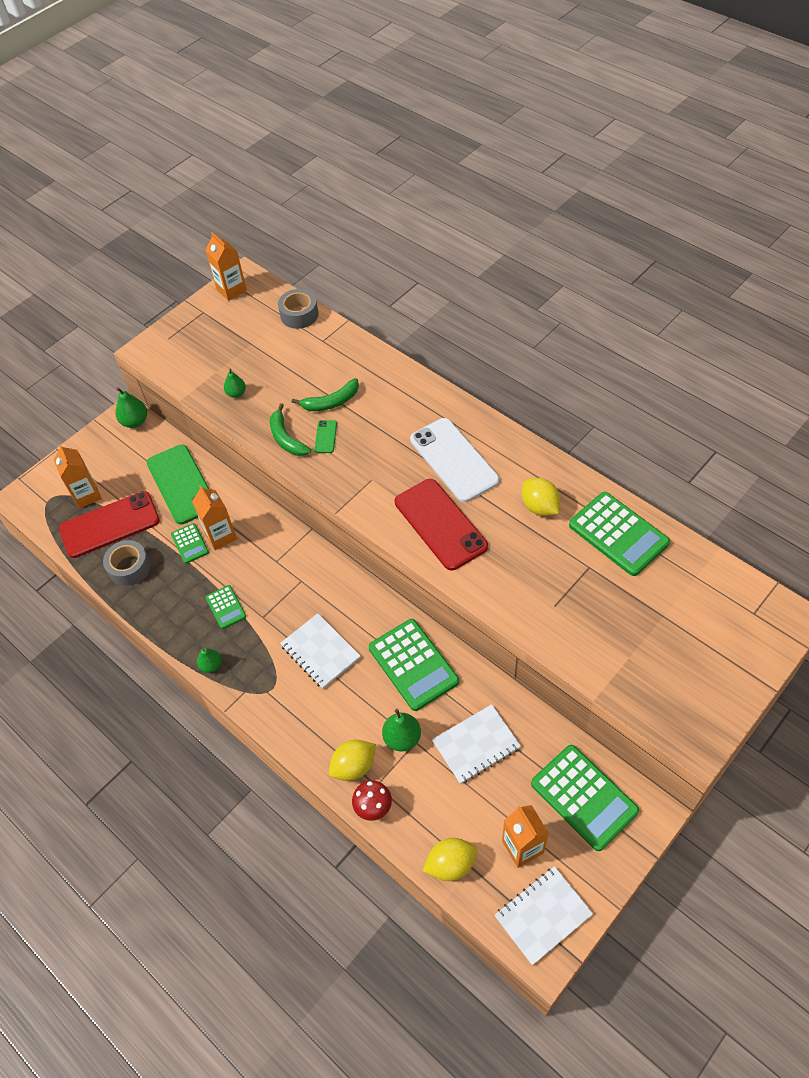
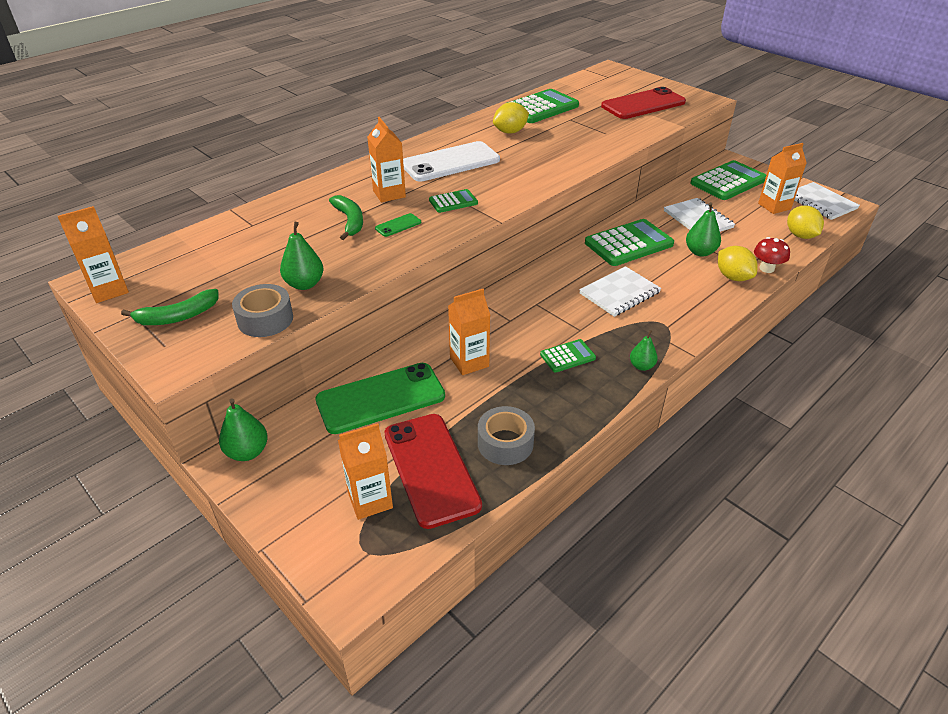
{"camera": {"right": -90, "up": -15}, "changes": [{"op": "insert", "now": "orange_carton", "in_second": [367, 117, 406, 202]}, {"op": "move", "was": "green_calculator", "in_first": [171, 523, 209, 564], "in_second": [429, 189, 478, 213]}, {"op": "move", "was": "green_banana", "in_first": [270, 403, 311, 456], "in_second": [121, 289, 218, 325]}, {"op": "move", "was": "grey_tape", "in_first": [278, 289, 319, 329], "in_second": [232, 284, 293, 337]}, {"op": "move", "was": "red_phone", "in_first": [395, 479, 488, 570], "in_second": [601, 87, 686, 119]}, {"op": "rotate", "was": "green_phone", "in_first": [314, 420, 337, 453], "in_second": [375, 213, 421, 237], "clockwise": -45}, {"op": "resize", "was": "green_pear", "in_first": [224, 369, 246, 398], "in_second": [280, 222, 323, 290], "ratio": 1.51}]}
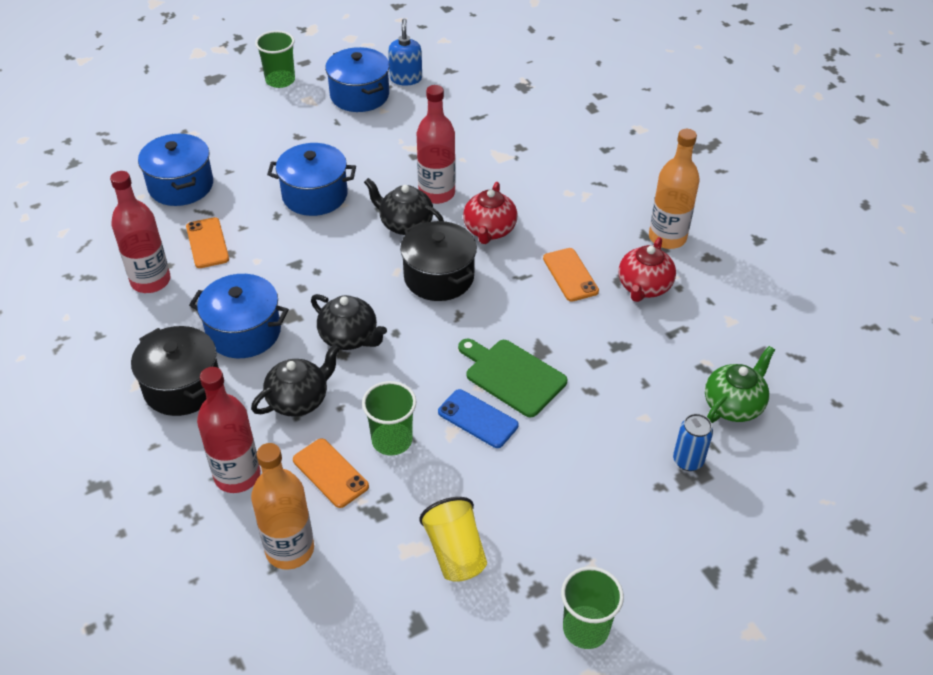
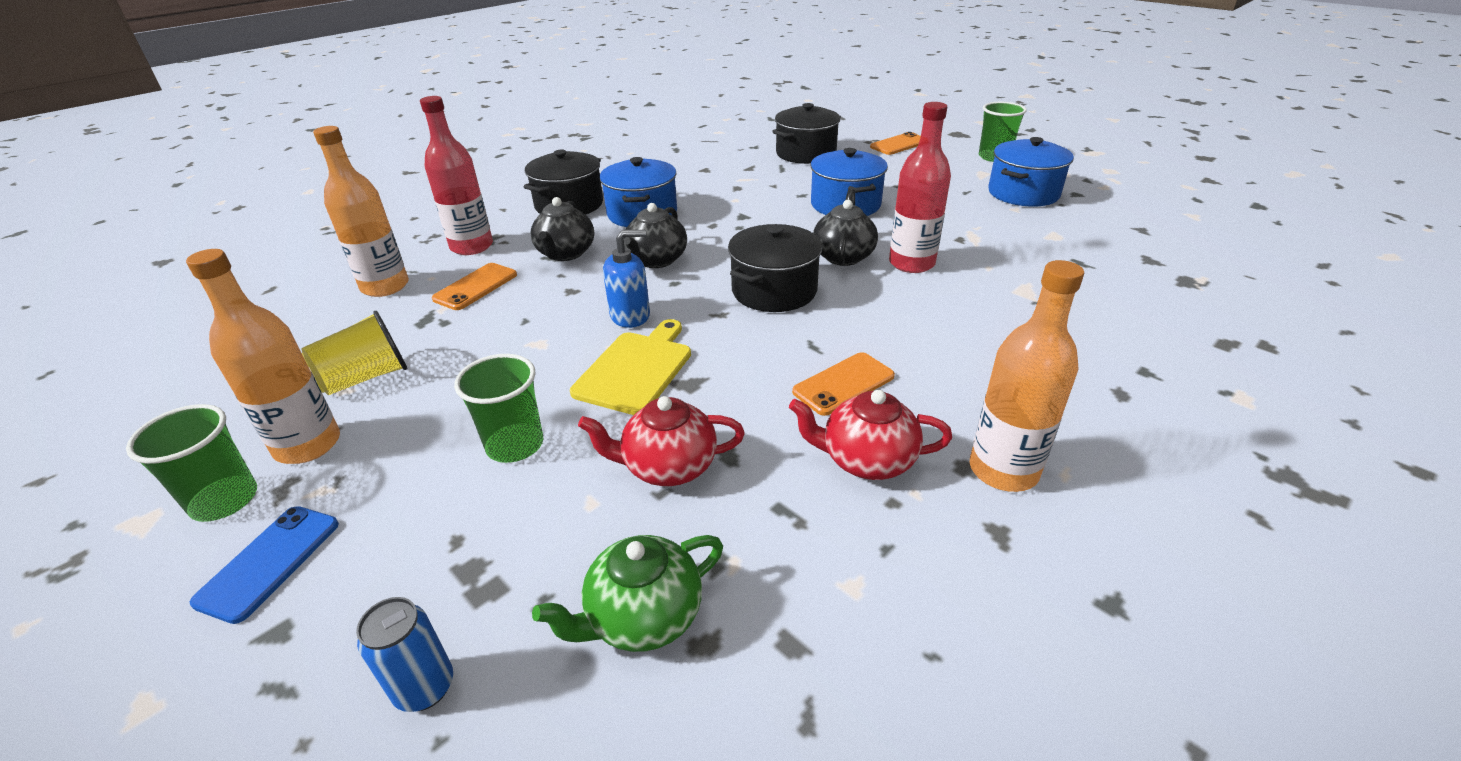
{"camera": {"right": 75, "up": -10}, "changes": [{"op": "delete", "was": "red_bottle", "in_first": [110, 171, 170, 293]}, {"op": "insert", "now": "orange_bottle", "in_second": [186, 249, 340, 464]}, {"op": "move", "was": "orange_phone", "in_first": [186, 217, 229, 268], "in_second": [870, 132, 921, 155]}, {"op": "move", "was": "green_cup", "in_first": [362, 381, 416, 456], "in_second": [454, 354, 543, 463]}, {"op": "move", "was": "blue_soap_dispenser", "in_first": [388, 18, 422, 86], "in_second": [603, 230, 650, 328]}, {"op": "move", "was": "blue_phone", "in_first": [438, 389, 519, 448], "in_second": [190, 506, 339, 624]}, {"op": "move", "was": "red_teapot", "in_first": [463, 182, 517, 244], "in_second": [578, 396, 745, 486]}, {"op": "move", "was": "blue_can", "in_first": [673, 414, 713, 471], "in_second": [356, 597, 453, 712]}, {"op": "recolor", "was": "blue_pot", "now": "black_pot", "in_first": [138, 134, 213, 206], "in_second": [772, 103, 841, 164]}, {"op": "recolor", "was": "green_cutting_board", "now": "yellow_cutting_board", "in_first": [458, 339, 567, 417], "in_second": [570, 319, 691, 415]}, {"op": "rotate", "was": "black_teapot", "in_first": [251, 344, 340, 417], "in_second": [530, 197, 594, 261], "clockwise": 60}, {"op": "rotate", "was": "green_teapot", "in_first": [705, 346, 775, 423], "in_second": [532, 535, 723, 652], "clockwise": 120}]}
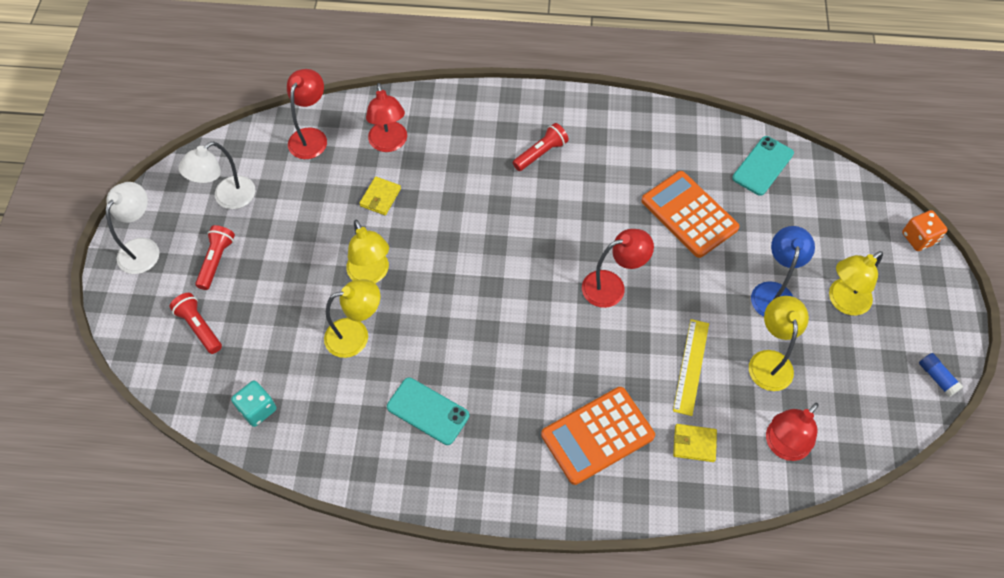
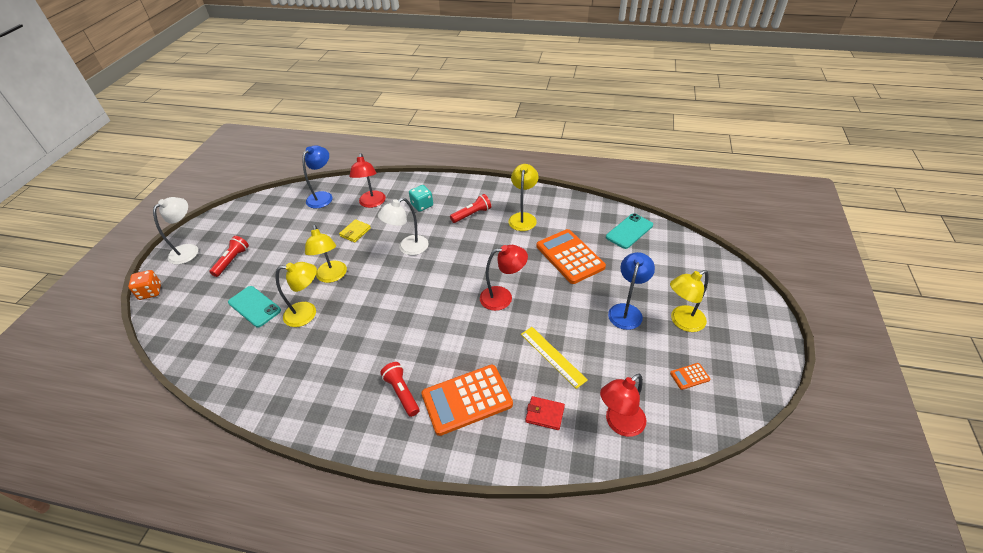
{"camera": {"right": 10, "up": -15}, "changes": [{"op": "delete", "was": "blue_glue_stick", "in_first": [919, 353, 963, 397]}, {"op": "insert", "now": "orange_calculator", "in_second": [670, 363, 710, 390]}, {"op": "move", "was": "red_flashlight", "in_first": [170, 293, 222, 354], "in_second": [380, 362, 419, 417]}, {"op": "move", "was": "white_lamp", "in_first": [178, 142, 255, 209], "in_second": [378, 198, 429, 255]}, {"op": "move", "was": "turquoise_dice", "in_first": [231, 381, 276, 427], "in_second": [409, 185, 433, 212]}, {"op": "move", "was": "turquoise_phone", "in_first": [387, 378, 469, 445], "in_second": [228, 286, 281, 327]}, {"op": "move", "was": "yellow_lamp", "in_first": [749, 296, 809, 391], "in_second": [508, 164, 538, 231]}, {"op": "move", "was": "orange_dice", "in_first": [902, 210, 948, 251], "in_second": [128, 270, 161, 300]}, {"op": "recolor", "was": "red_lamp", "now": "blue_lamp", "in_first": [287, 69, 327, 159], "in_second": [302, 145, 332, 208]}, {"op": "recolor", "was": "yellow_wallet", "now": "red_wallet", "in_first": [673, 424, 717, 462], "in_second": [525, 396, 565, 430]}, {"op": "rotate", "was": "yellow_ruler", "in_first": [673, 319, 709, 416], "in_second": [521, 327, 588, 389], "clockwise": -60}]}
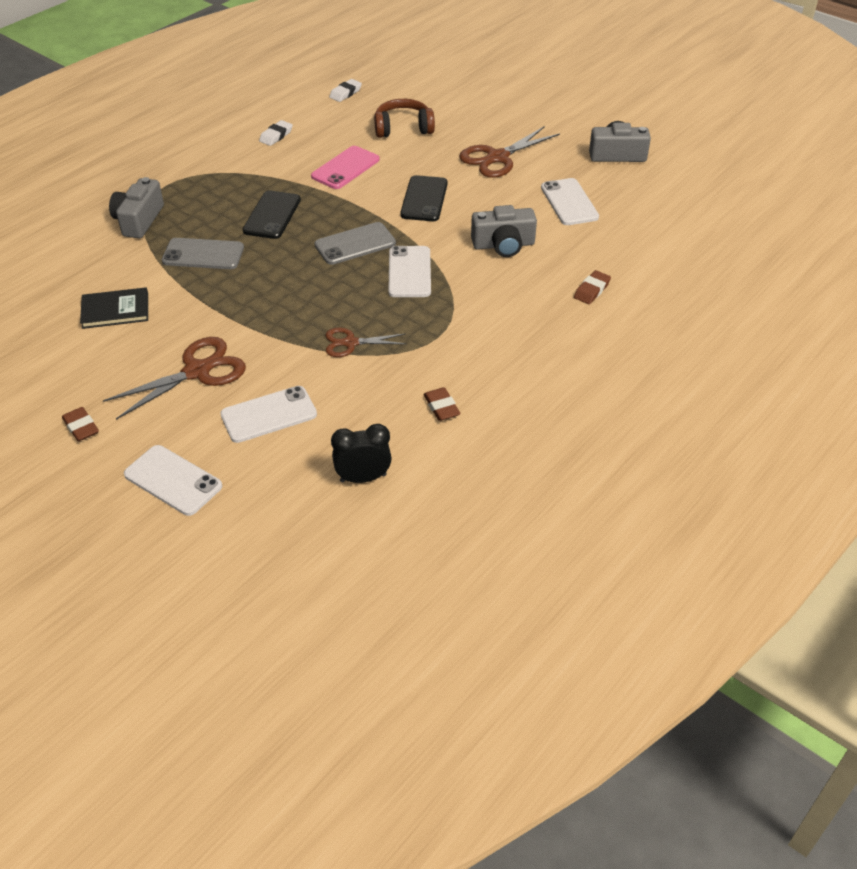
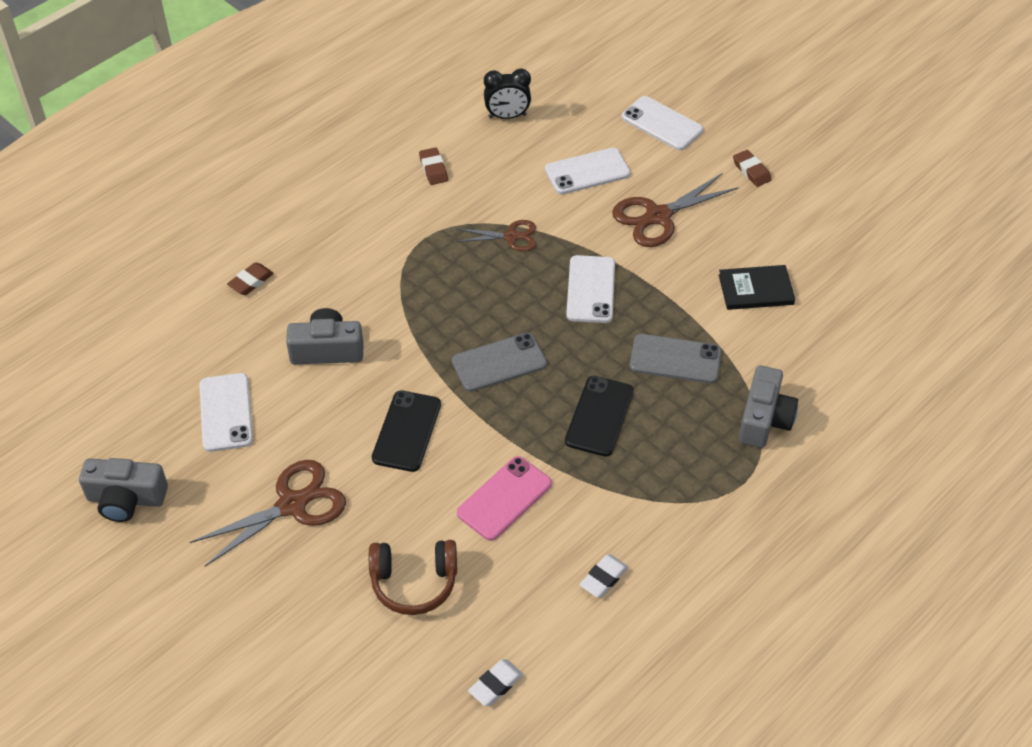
{"camera": {"right": -175, "up": 5}, "changes": [{"op": "move", "was": "white_phone", "in_first": [388, 246, 431, 297], "in_second": [566, 255, 615, 323]}]}
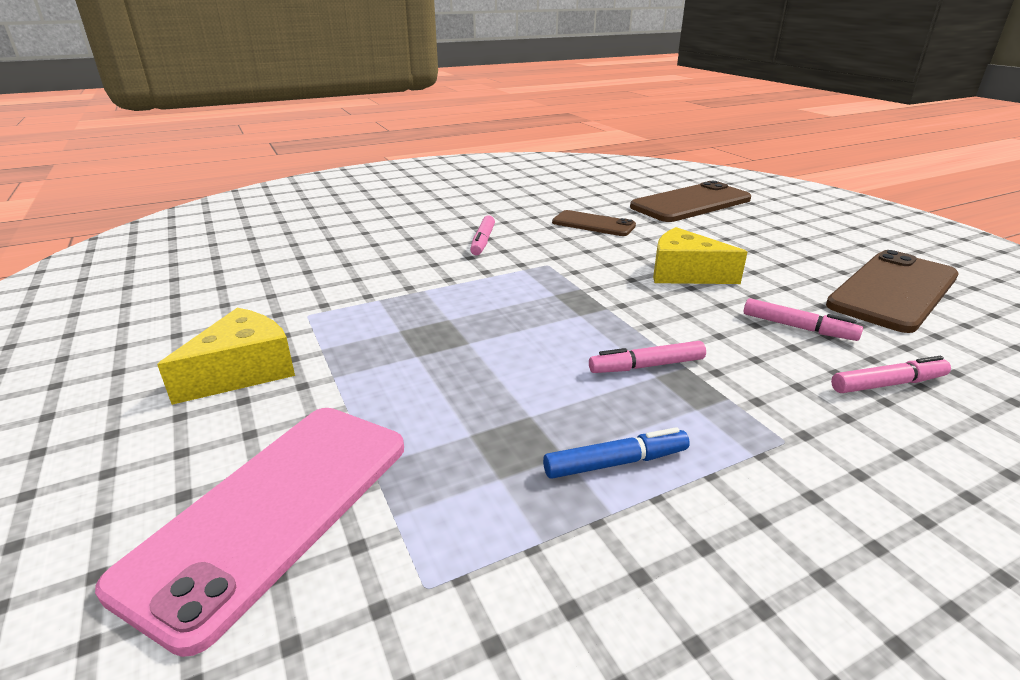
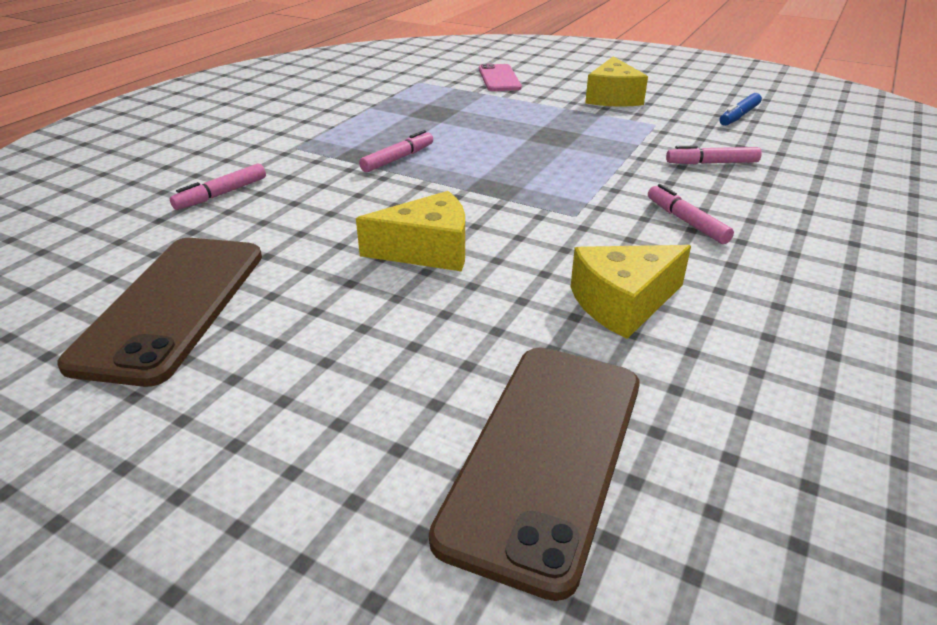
{"camera": {"right": 145, "up": 5}, "changes": [{"op": "move", "was": "blue_marker", "in_first": [543, 427, 690, 479], "in_second": [720, 93, 762, 126]}, {"op": "move", "was": "pink_marker", "in_first": [744, 298, 863, 341], "in_second": [666, 146, 762, 164]}, {"op": "replace", "was": "brown_phone", "now": "yellow_cheese", "in_first": [552, 210, 636, 236], "in_second": [571, 245, 691, 339]}, {"op": "resize", "was": "pink_phone", "in_first": [95, 408, 404, 657], "in_second": [479, 64, 522, 91], "ratio": 0.59}]}
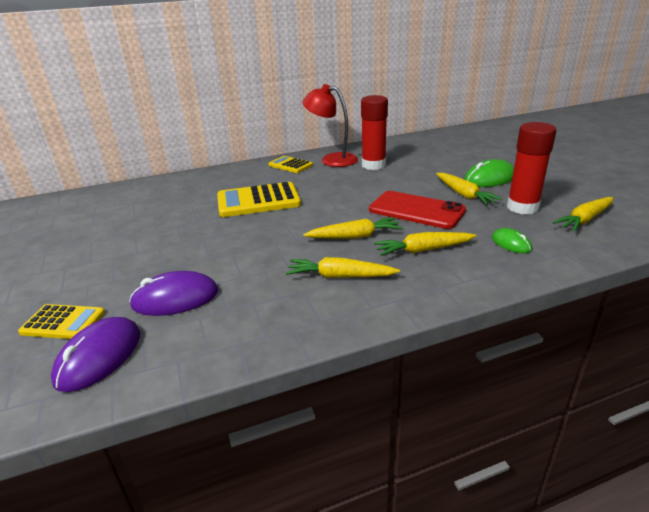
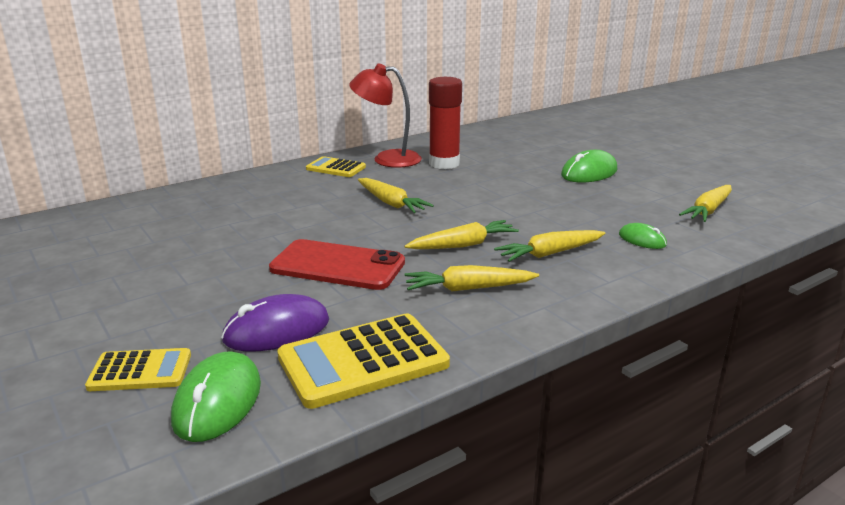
{"camera": {"right": -15, "up": -5}, "changes": [{"op": "delete", "was": "red_glue_stick", "in_first": [507, 122, 557, 215]}, {"op": "move", "was": "yellow_calculator", "in_first": [217, 182, 301, 217], "in_second": [277, 314, 450, 409]}, {"op": "move", "was": "red_phone", "in_first": [369, 191, 466, 229], "in_second": [269, 239, 405, 290]}, {"op": "move", "was": "yellow_carrot", "in_first": [436, 173, 502, 205], "in_second": [358, 178, 434, 213]}, {"op": "recolor", "was": "purple_mouse", "now": "green_mouse", "in_first": [51, 317, 140, 392], "in_second": [171, 352, 261, 442]}]}
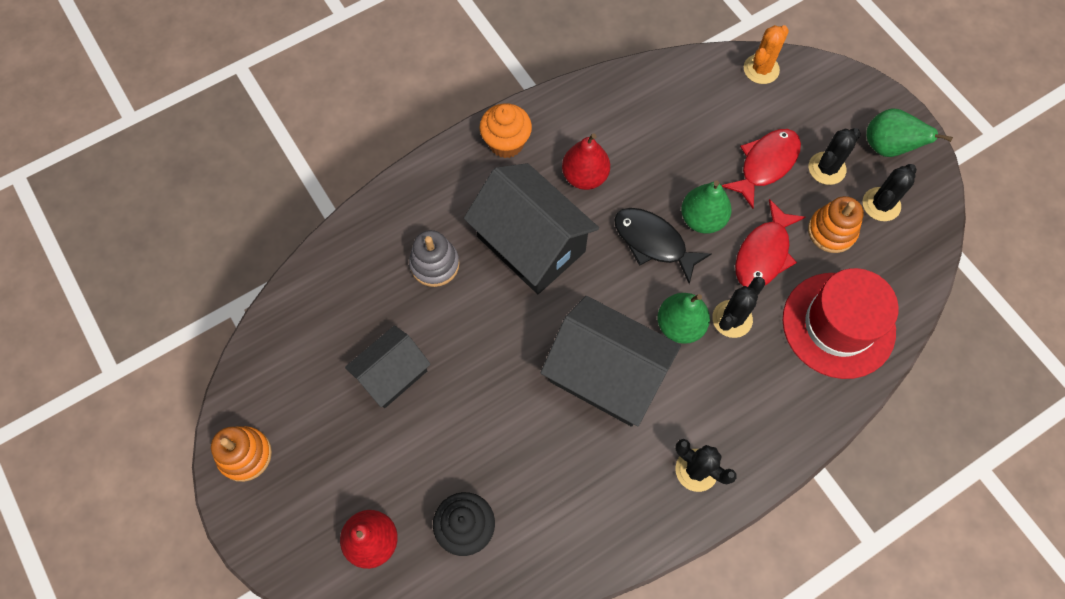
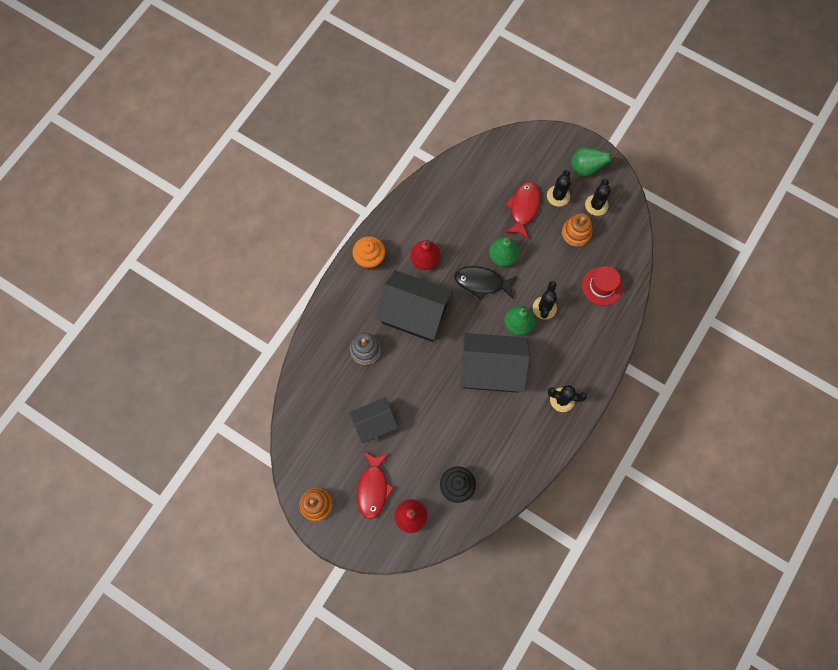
{"camera": {"right": -25, "up": 5}, "changes": [{"op": "delete", "was": "orange_cactus", "in_first": [744, 25, 789, 84]}, {"op": "move", "was": "red_fish", "in_first": [735, 199, 805, 287], "in_second": [357, 451, 394, 519]}, {"op": "rotate", "was": "black_house", "in_first": [345, 325, 431, 408], "in_second": [349, 397, 398, 443], "clockwise": 45}, {"op": "resize", "was": "red_hat", "in_first": [783, 268, 899, 379], "in_second": [582, 266, 623, 305], "ratio": 0.61}]}
